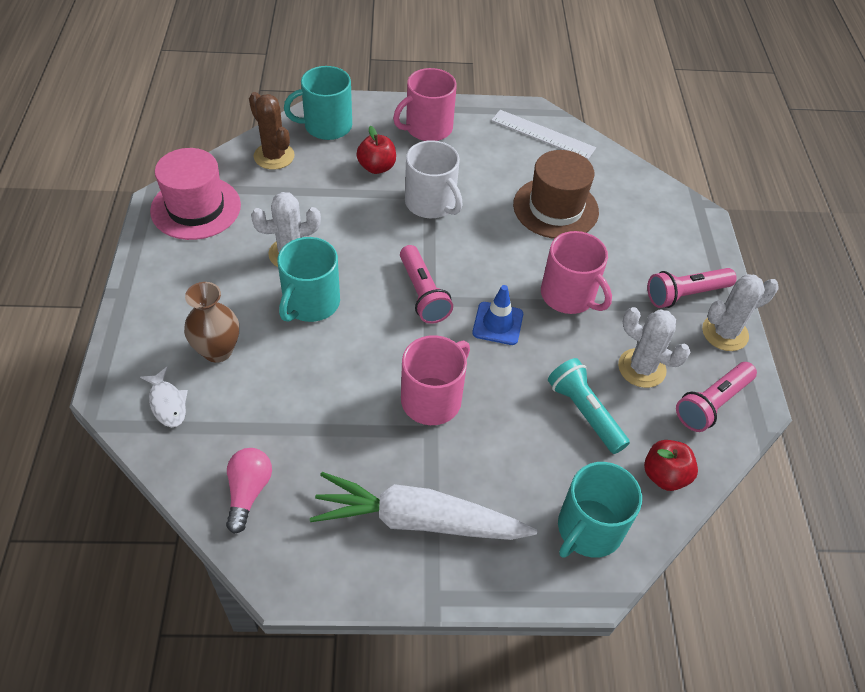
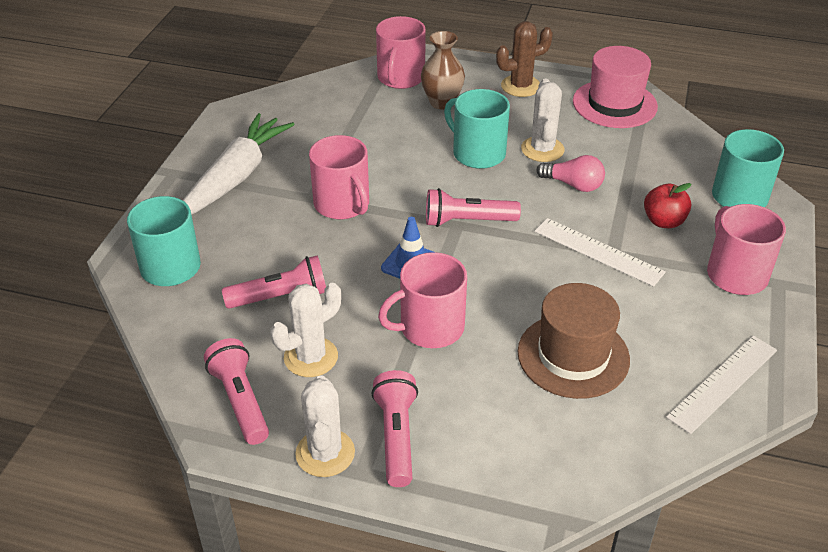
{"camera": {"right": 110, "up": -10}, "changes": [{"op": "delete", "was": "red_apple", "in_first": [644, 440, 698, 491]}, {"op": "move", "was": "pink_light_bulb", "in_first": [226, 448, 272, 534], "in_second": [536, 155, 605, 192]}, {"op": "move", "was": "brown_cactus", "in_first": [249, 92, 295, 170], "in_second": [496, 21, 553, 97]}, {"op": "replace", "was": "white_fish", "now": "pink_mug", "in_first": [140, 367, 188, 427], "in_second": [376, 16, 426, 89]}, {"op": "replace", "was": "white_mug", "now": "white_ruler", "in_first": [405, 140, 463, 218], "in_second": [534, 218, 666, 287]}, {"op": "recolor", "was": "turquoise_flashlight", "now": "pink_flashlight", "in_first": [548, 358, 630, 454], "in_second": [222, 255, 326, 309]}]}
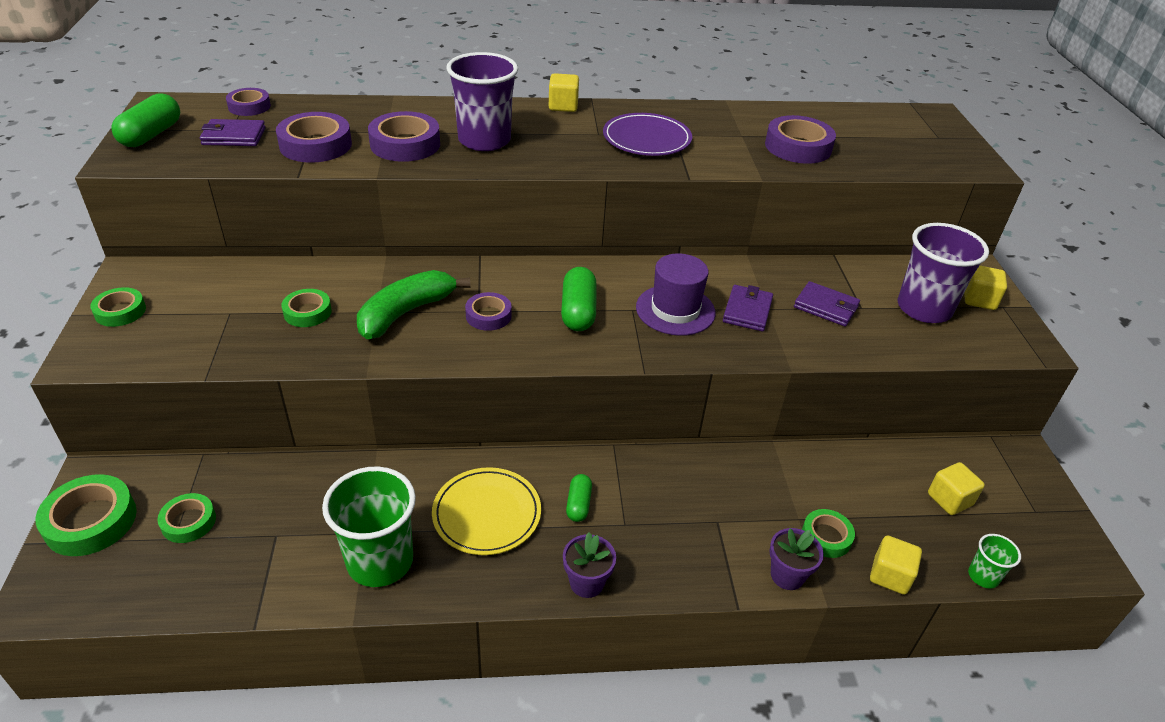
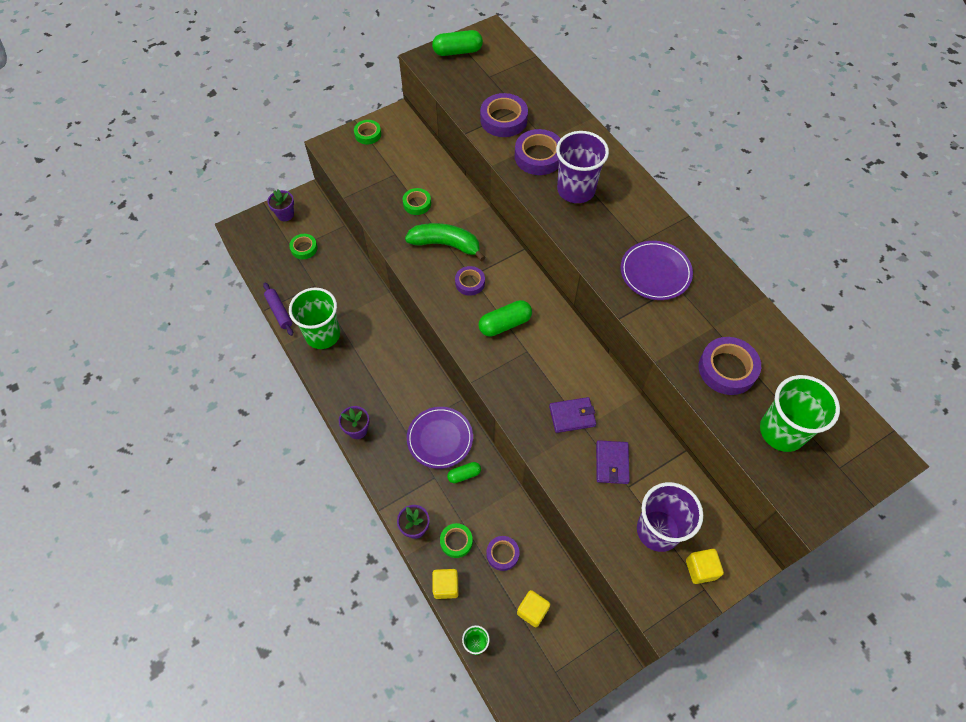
{"camera": {"right": 65, "up": 20}, "changes": [{"op": "delete", "was": "purple_wallet", "in_first": [200, 119, 266, 146]}, {"op": "delete", "was": "yellow_plate", "in_first": [432, 467, 541, 555]}, {"op": "delete", "was": "yellow_cube", "in_first": [549, 73, 579, 112]}, {"op": "delete", "was": "purple_hat", "in_first": [636, 253, 716, 336]}, {"op": "insert", "now": "purple_rolling_pin", "in_second": [263, 283, 293, 336]}, {"op": "insert", "now": "purple_plate", "in_second": [407, 407, 473, 469]}, {"op": "insert", "now": "green_cup", "in_second": [760, 375, 840, 452]}, {"op": "move", "was": "purple_tape", "in_first": [226, 88, 271, 116], "in_second": [486, 536, 519, 571]}, {"op": "move", "was": "green_capsule", "in_first": [566, 474, 592, 522], "in_second": [447, 462, 481, 483]}, {"op": "replace", "was": "green_tape", "now": "purple_flower_pot", "in_first": [35, 474, 137, 556], "in_second": [267, 189, 294, 221]}]}
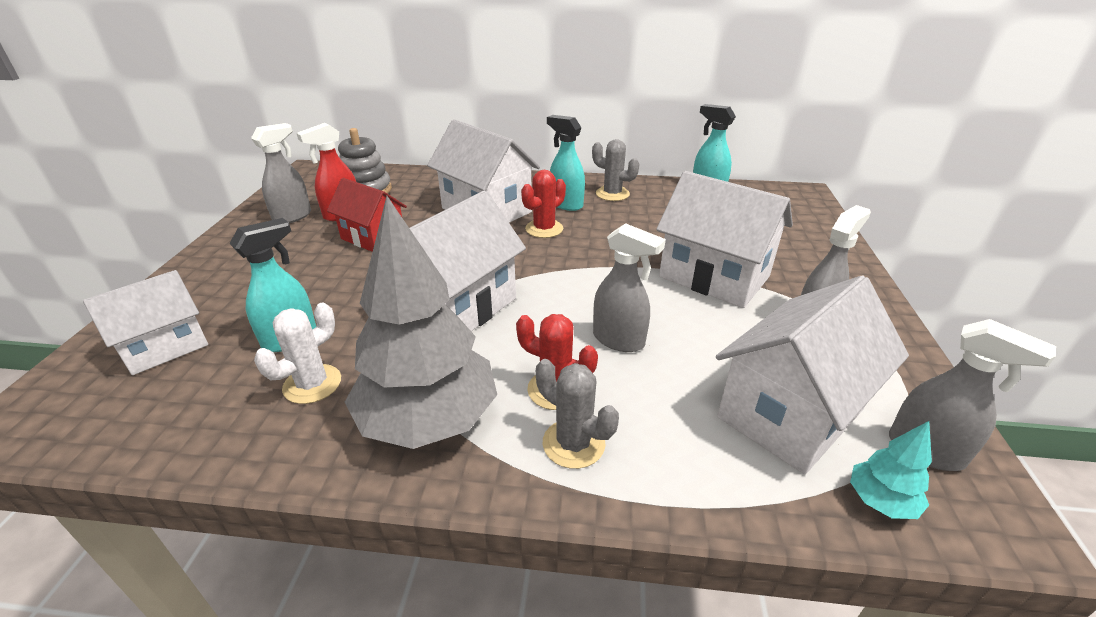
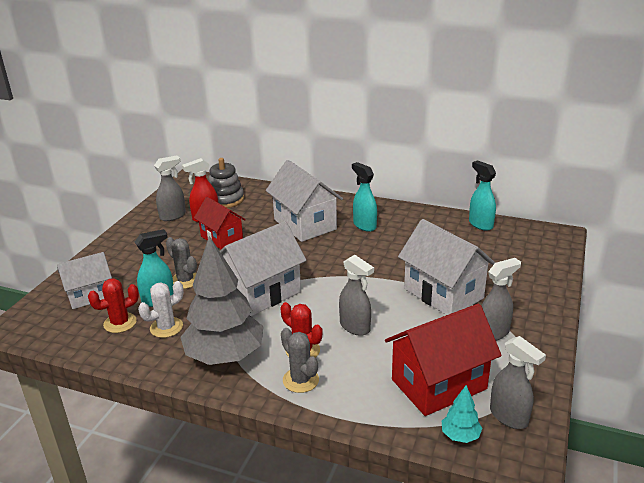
{"camera": {"right": 15, "up": -5}, "changes": [{"op": "move", "was": "red_cactus", "in_first": [521, 170, 566, 238], "in_second": [88, 278, 139, 333]}, {"op": "move", "was": "grey_cactus", "in_first": [592, 139, 639, 201], "in_second": [166, 237, 197, 289]}, {"op": "recolor", "was": "white_house", "now": "red_house", "in_first": [716, 275, 909, 474], "in_second": [385, 304, 502, 416]}]}
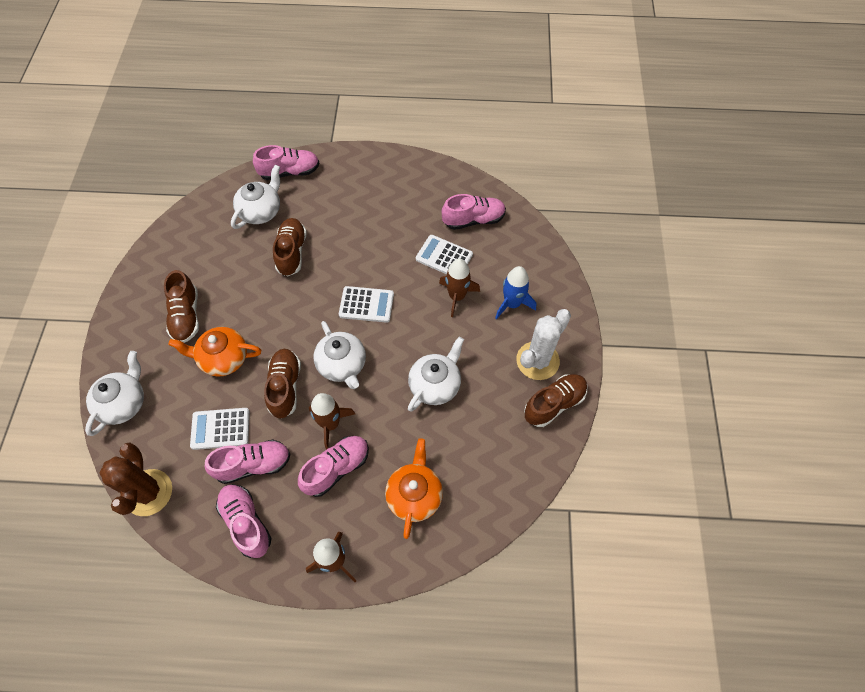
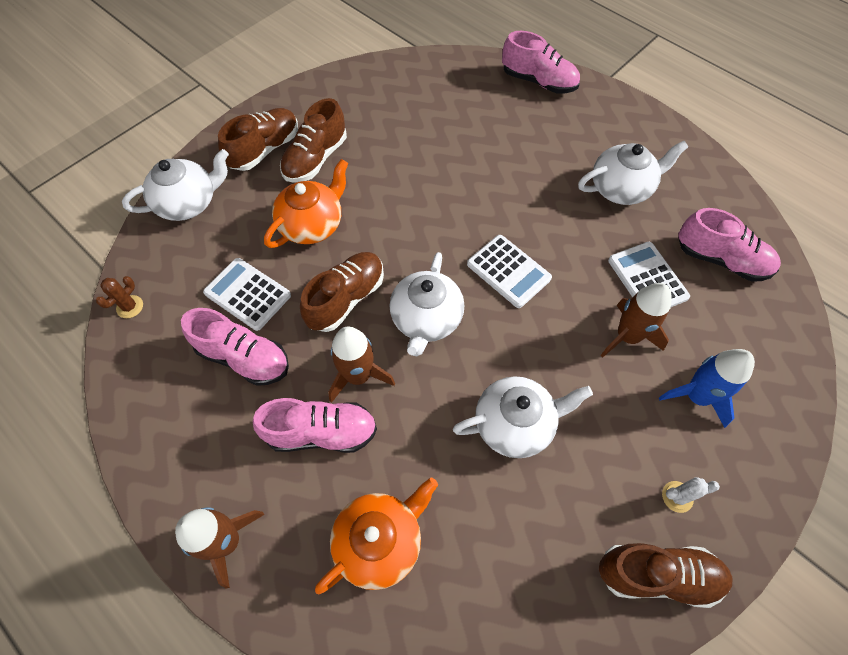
{"camera": {"right": 40, "up": 0}, "changes": [{"op": "delete", "was": "pink_shoe", "in_first": [216, 484, 272, 558]}, {"op": "move", "was": "white_teapot", "in_first": [231, 165, 280, 229], "in_second": [578, 141, 688, 205]}, {"op": "move", "was": "brown_shoe", "in_first": [273, 218, 307, 276], "in_second": [218, 108, 298, 171]}, {"op": "rotate", "was": "orange_teapot", "in_first": [169, 327, 261, 377], "in_second": [264, 159, 348, 248], "clockwise": 90}, {"op": "resize", "was": "brown_cactus", "in_first": [100, 443, 172, 516], "in_second": [96, 276, 143, 318], "ratio": 0.44}, {"op": "resize", "was": "white_cactus", "in_first": [516, 309, 571, 380], "in_second": [662, 477, 720, 513], "ratio": 0.44}]}
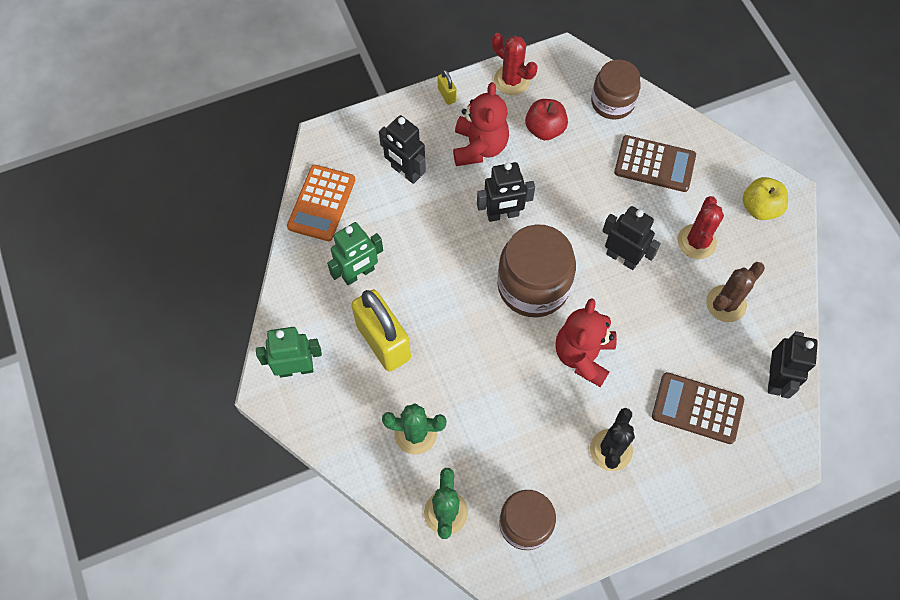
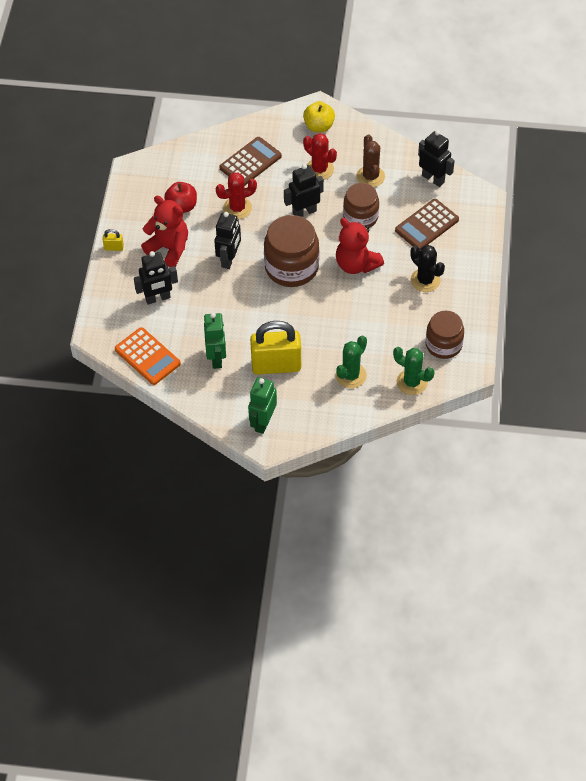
{"camera": {"right": -60, "up": -10}, "changes": [{"op": "move", "was": "red_cactus", "in_first": [492, 33, 537, 95], "in_second": [216, 173, 257, 219]}, {"op": "move", "was": "brown_jar", "in_first": [591, 60, 641, 120], "in_second": [343, 183, 379, 228]}]}
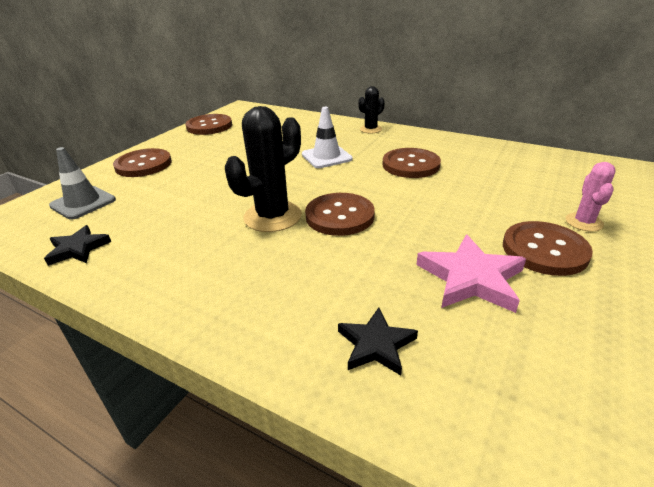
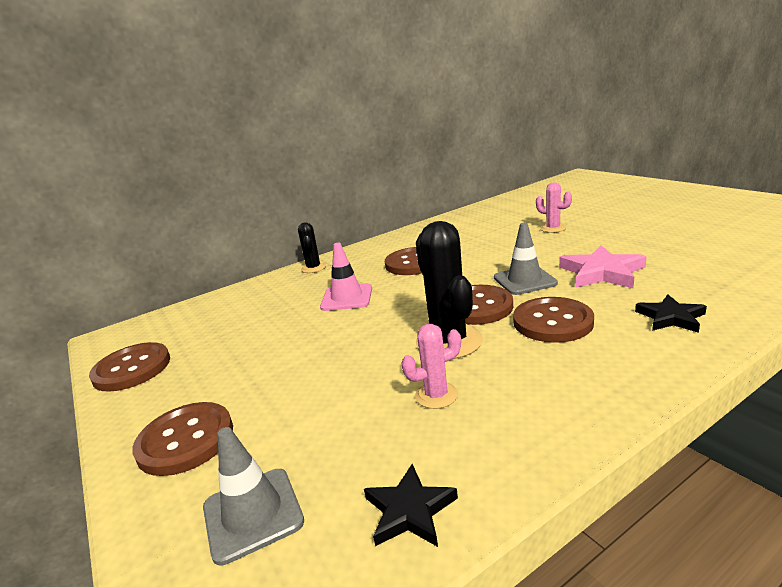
{"camera": {"right": -60, "up": -10}, "changes": [{"op": "insert", "now": "pink_cactus", "in_second": [401, 324, 461, 409]}, {"op": "insert", "now": "grey_traffic_cone", "in_second": [494, 223, 558, 295]}, {"op": "move", "was": "brown_button", "in_first": [503, 221, 593, 276], "in_second": [513, 297, 594, 343]}, {"op": "recolor", "was": "white_traffic_cone", "now": "pink_traffic_cone", "in_first": [302, 107, 353, 168], "in_second": [320, 243, 372, 311]}]}
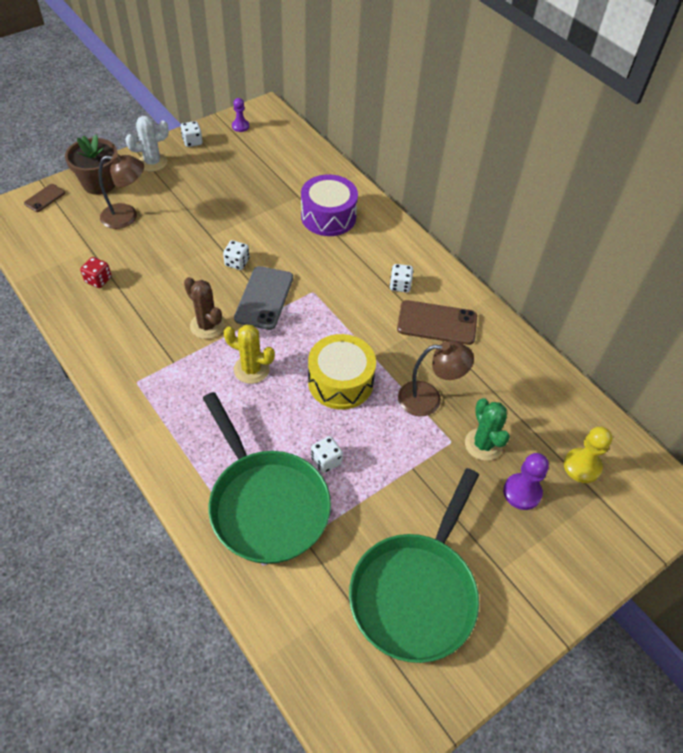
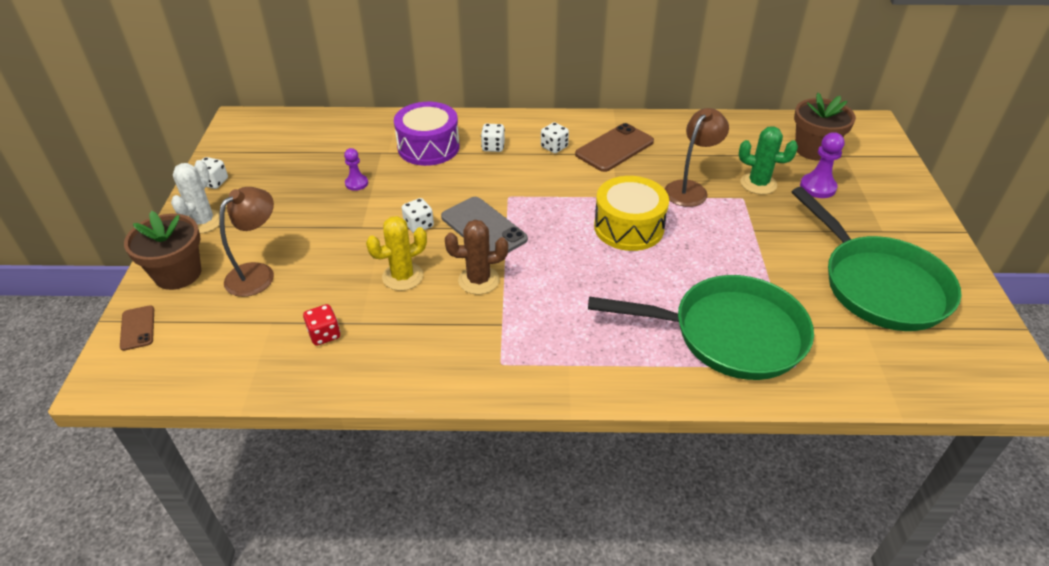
{"camera": {"right": -50, "up": -10}, "changes": [{"op": "move", "was": "yellow_cactus", "in_first": [223, 325, 275, 384], "in_second": [366, 216, 427, 291]}, {"op": "move", "was": "purple_pawn", "in_first": [232, 98, 249, 132], "in_second": [344, 148, 368, 191]}, {"op": "move", "was": "white_dice", "in_first": [311, 436, 343, 473], "in_second": [481, 124, 505, 152]}, {"op": "replace", "was": "yellow_pawn", "now": "brown_flower_pot", "in_first": [564, 426, 612, 483], "in_second": [794, 93, 856, 161]}]}
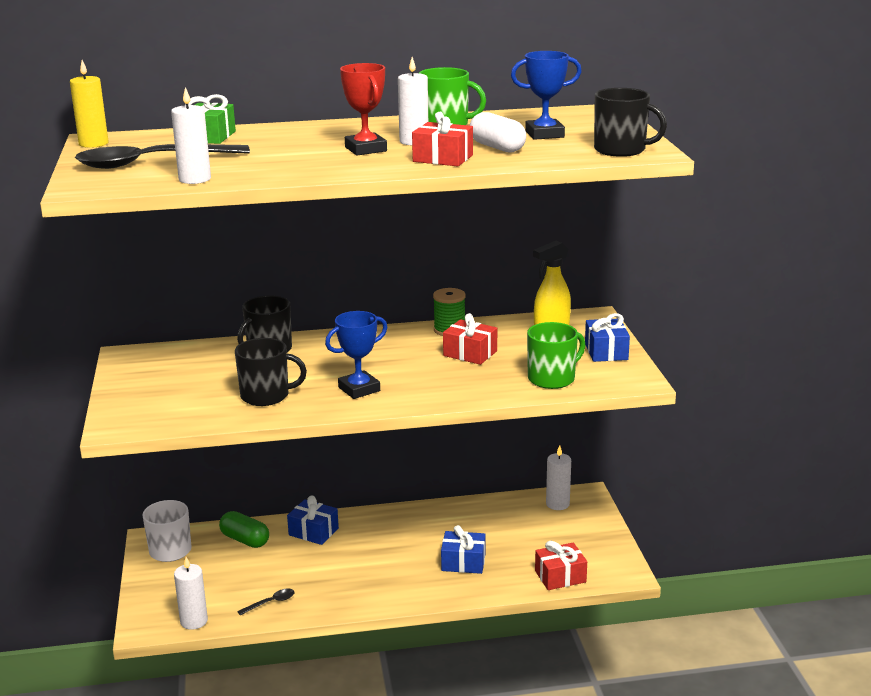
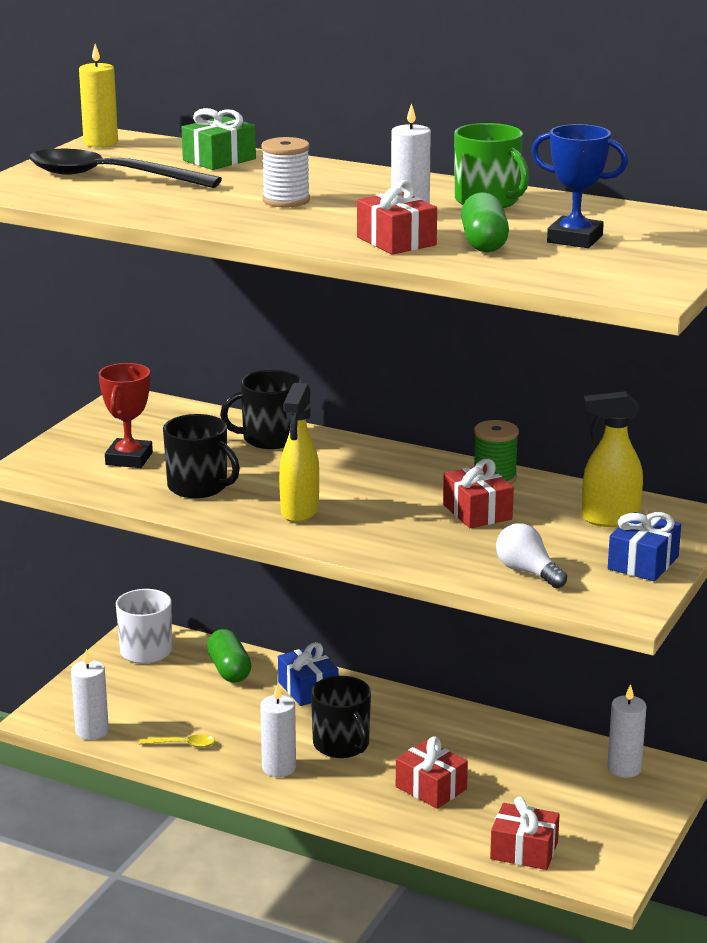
{"camera": {"right": 35, "up": 0}, "changes": [{"op": "insert", "now": "white_spool", "in_second": [261, 137, 310, 207]}, {"op": "move", "was": "white_candle", "in_first": [171, 87, 211, 184], "in_second": [260, 684, 296, 777]}, {"op": "move", "was": "red_trophy", "in_first": [340, 63, 387, 155], "in_second": [99, 363, 153, 468]}, {"op": "move", "was": "black_mug", "in_first": [594, 88, 667, 157], "in_second": [311, 676, 371, 758]}, {"op": "replace", "was": "blue_trophy", "now": "yellow_spray_bottle", "in_first": [325, 311, 388, 399], "in_second": [279, 383, 319, 522]}, {"op": "replace", "was": "green_mug", "now": "white_light_bulb", "in_first": [527, 322, 586, 389], "in_second": [496, 523, 567, 588]}, {"op": "recolor", "was": "black_spoon", "now": "yellow_spoon", "in_first": [237, 589, 295, 615], "in_second": [139, 734, 215, 748]}, {"op": "recolor", "was": "blue_gift", "now": "red_gift", "in_first": [441, 525, 486, 574], "in_second": [396, 736, 468, 809]}, {"op": "recolor", "was": "white_capsule", "now": "green_capsule", "in_first": [470, 112, 526, 152], "in_second": [461, 192, 509, 252]}]}
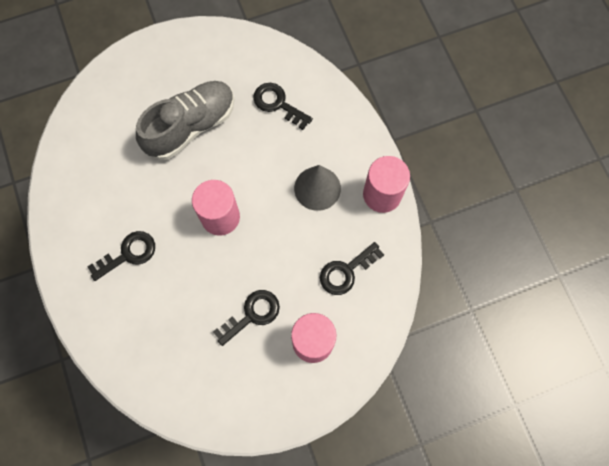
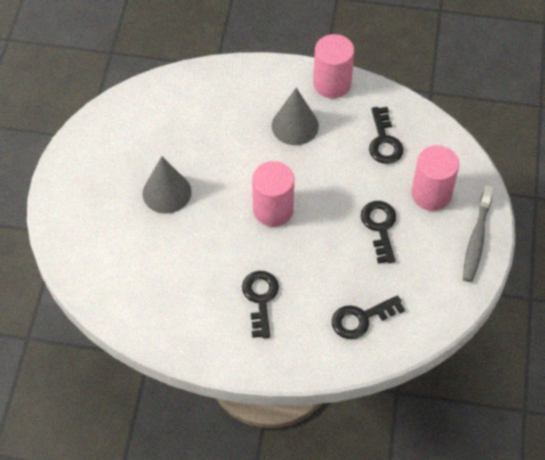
{"camera": {"right": -60, "up": -15}, "changes": [{"op": "insert", "now": "grey_toothbrush", "in_second": [463, 185, 494, 282]}, {"op": "move", "was": "black_key", "in_first": [253, 83, 313, 130], "in_second": [332, 295, 405, 339]}, {"op": "replace", "was": "grey_shoe", "now": "grey_cone", "in_first": [136, 81, 234, 160], "in_second": [143, 156, 191, 214]}]}
